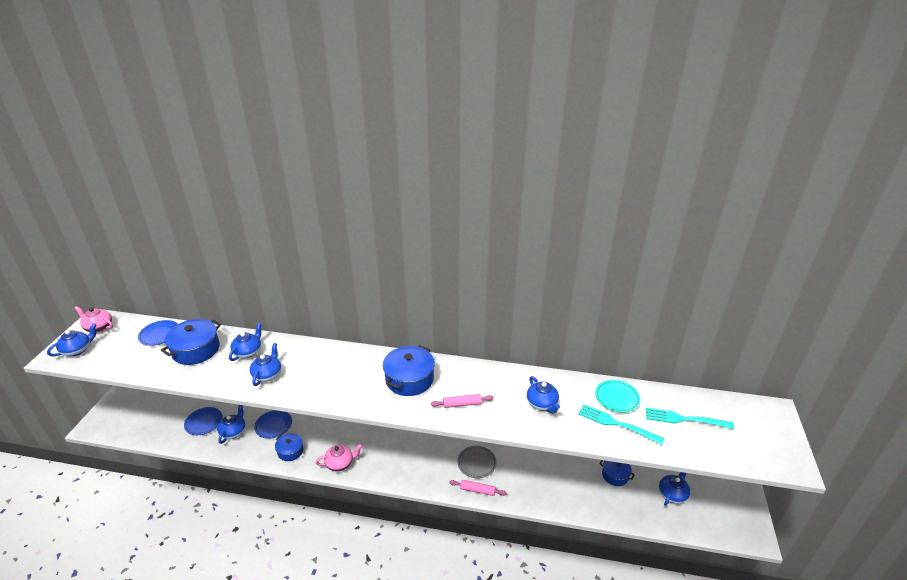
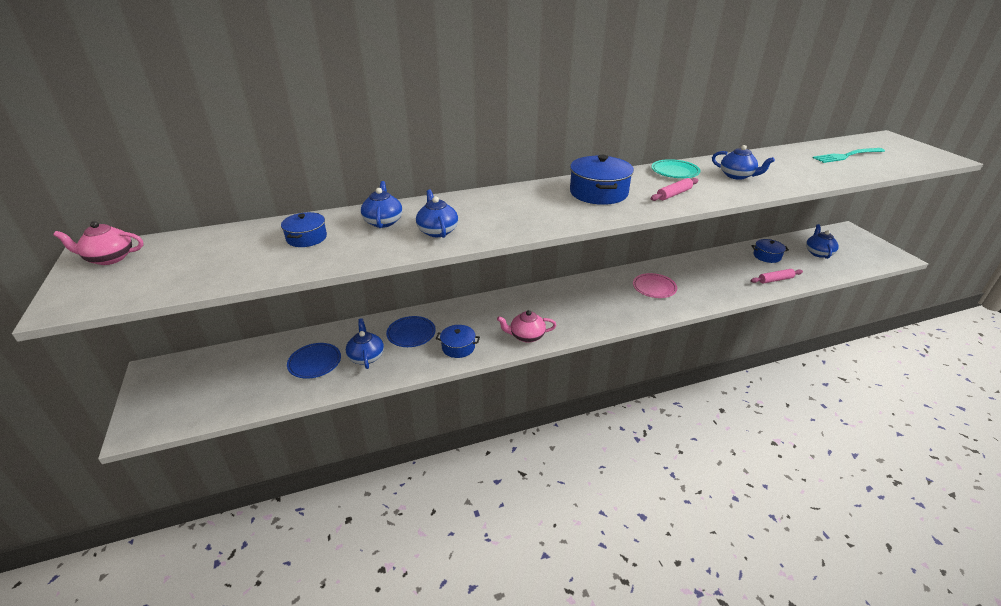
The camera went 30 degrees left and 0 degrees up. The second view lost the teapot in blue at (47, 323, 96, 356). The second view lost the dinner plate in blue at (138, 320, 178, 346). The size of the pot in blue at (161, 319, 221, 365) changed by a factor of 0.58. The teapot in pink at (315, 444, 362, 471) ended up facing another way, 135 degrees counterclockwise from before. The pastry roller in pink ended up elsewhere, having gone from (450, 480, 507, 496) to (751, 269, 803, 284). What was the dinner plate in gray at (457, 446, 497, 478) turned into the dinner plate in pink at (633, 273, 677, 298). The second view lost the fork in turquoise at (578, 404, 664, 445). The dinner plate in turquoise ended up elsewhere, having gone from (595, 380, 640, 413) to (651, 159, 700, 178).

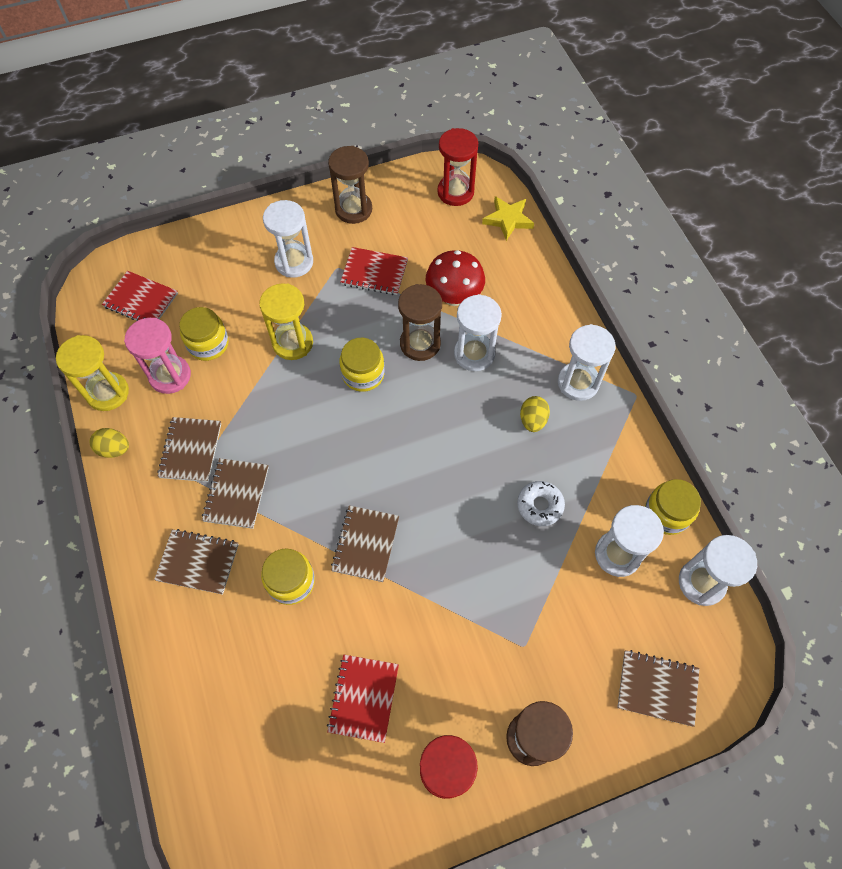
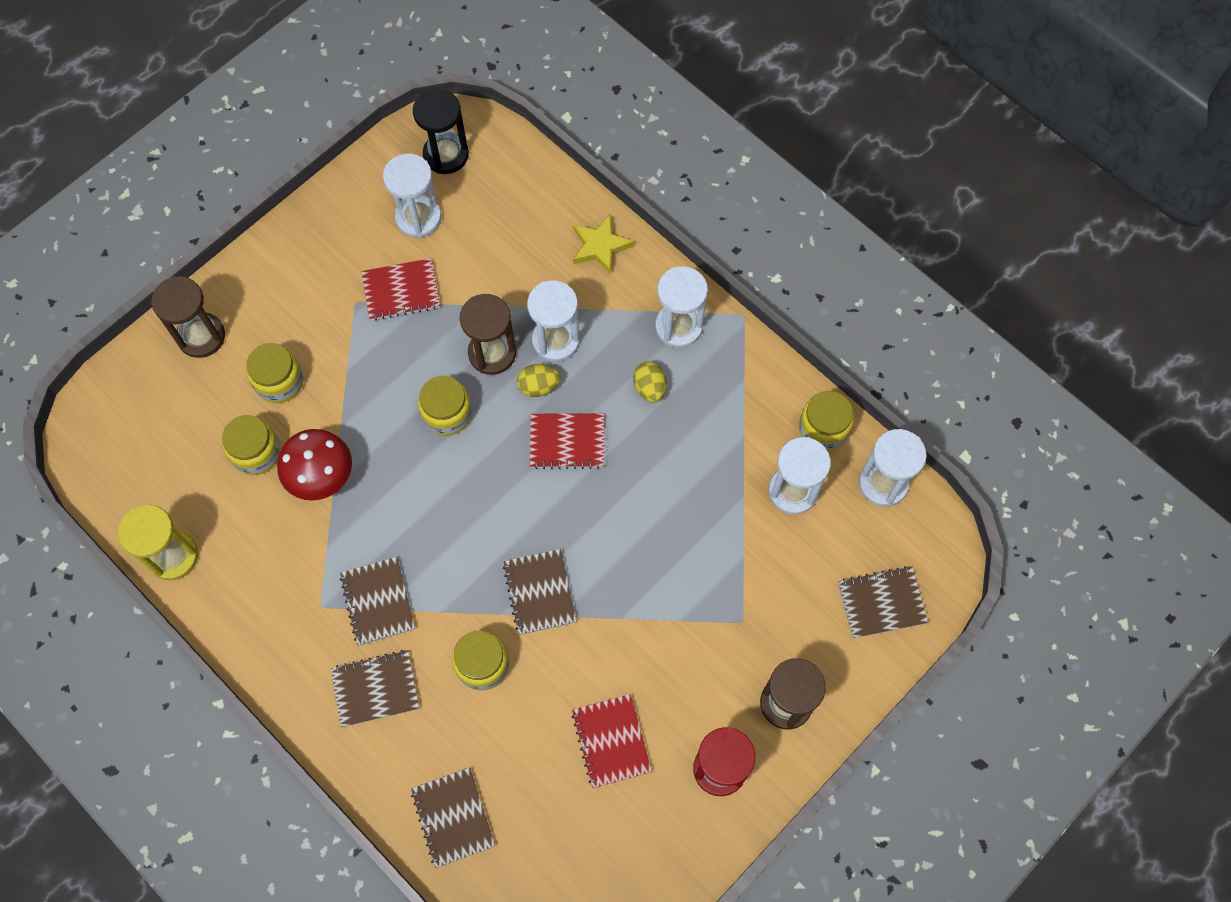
The camera went 25 degrees left and 5 degrees up. The egg shape in yellow ended up elsewhere, having gone from (90, 428, 129, 458) to (517, 364, 560, 397). The exercise book in scarlet ended up elsewhere, having gone from (102, 271, 178, 321) to (530, 413, 605, 469). The second view lost the sandglass in pink at (124, 318, 191, 394). The exercise book in russet ended up elsewhere, having gone from (157, 417, 221, 482) to (411, 767, 495, 868). The second view lost the sandglass in yellow at (259, 283, 313, 360). The sandglass in snow-white ended up elsewhere, having gone from (263, 200, 313, 278) to (383, 153, 441, 238). The sandglass in russet ended up elsewhere, having gone from (328, 146, 372, 224) to (151, 276, 225, 358). The fungus in scarlet ended up elsewhere, having gone from (426, 250, 485, 306) to (277, 429, 352, 501). What was the sandglass in scarlet at (437, 128, 478, 206) turned into the sandglass in ebony at (413, 89, 469, 174). The five-pointed star in yellow ended up elsewhere, having gone from (482, 196, 534, 241) to (573, 214, 634, 275). The second view lost the donut in snow-white at (517, 481, 565, 526). The second view gained the jam jar in yellow at (246, 343, 304, 403).

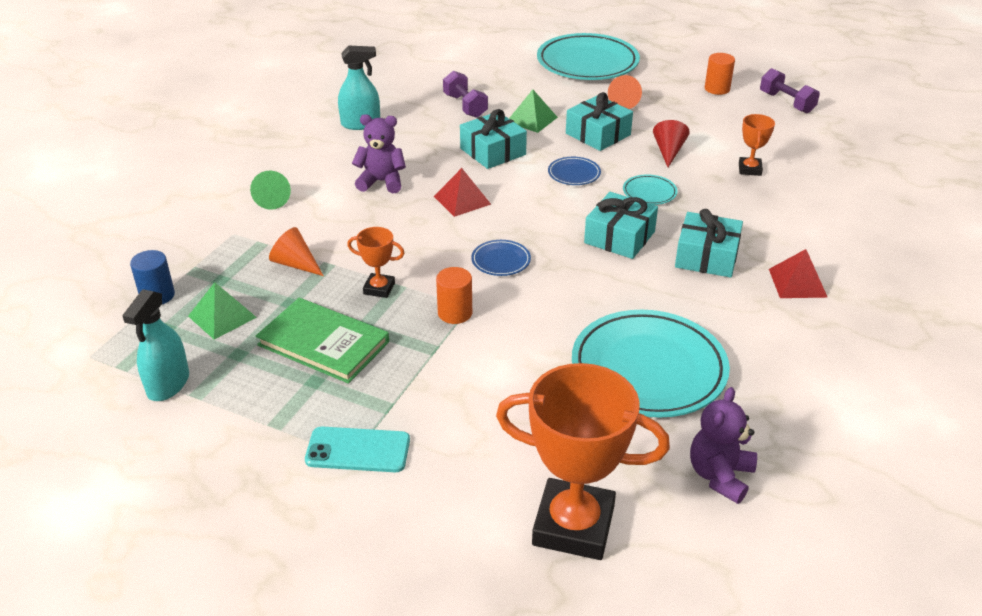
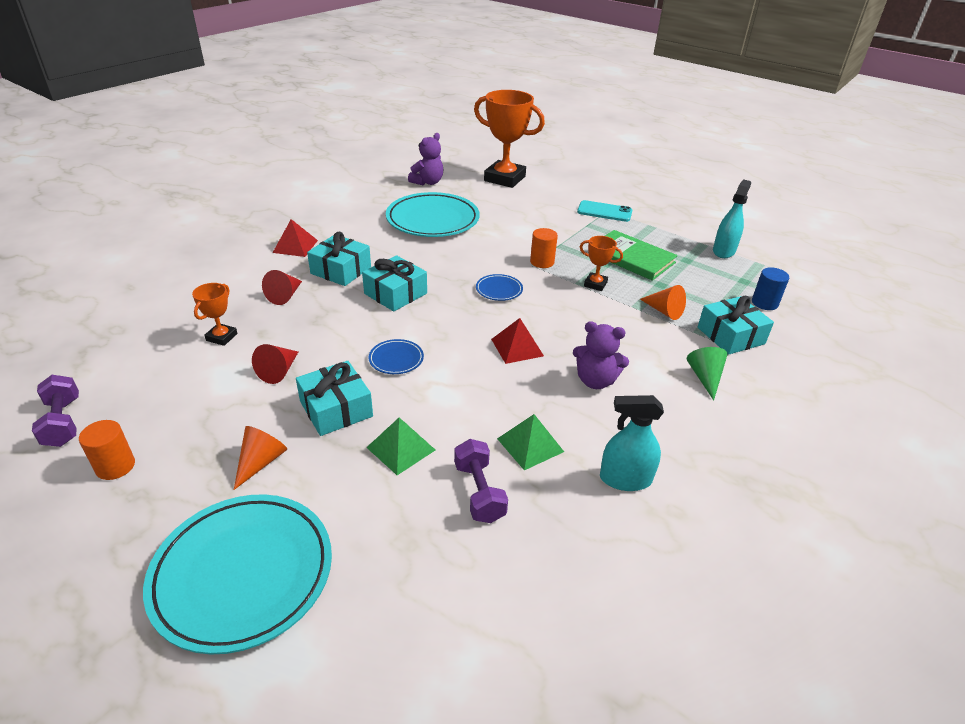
The camera went 170 degrees left and 0 degrees up. The pyramid shape in emerald ended up elsewhere, having gone from (188, 282, 257, 340) to (497, 414, 564, 470). The present in turquoise ended up elsewhere, having gone from (460, 109, 527, 169) to (698, 296, 774, 355). The second view lost the dinner plate in turquoise at (623, 174, 678, 205). The second view gained the solid cone in scarlet at (262, 270, 302, 305).

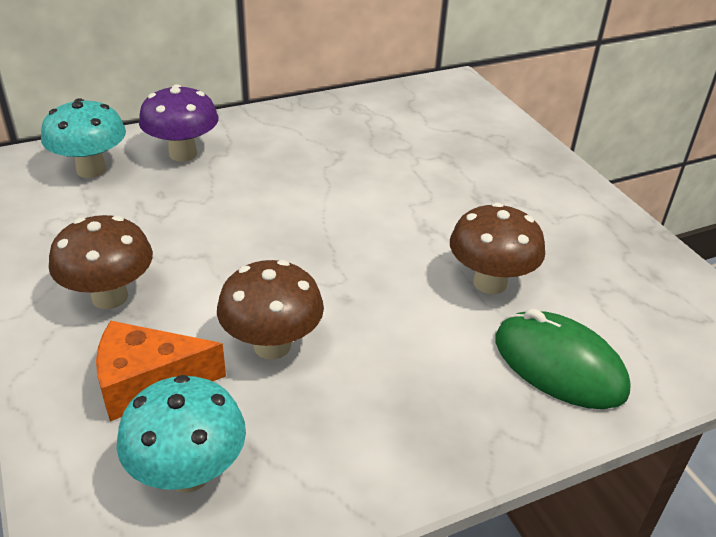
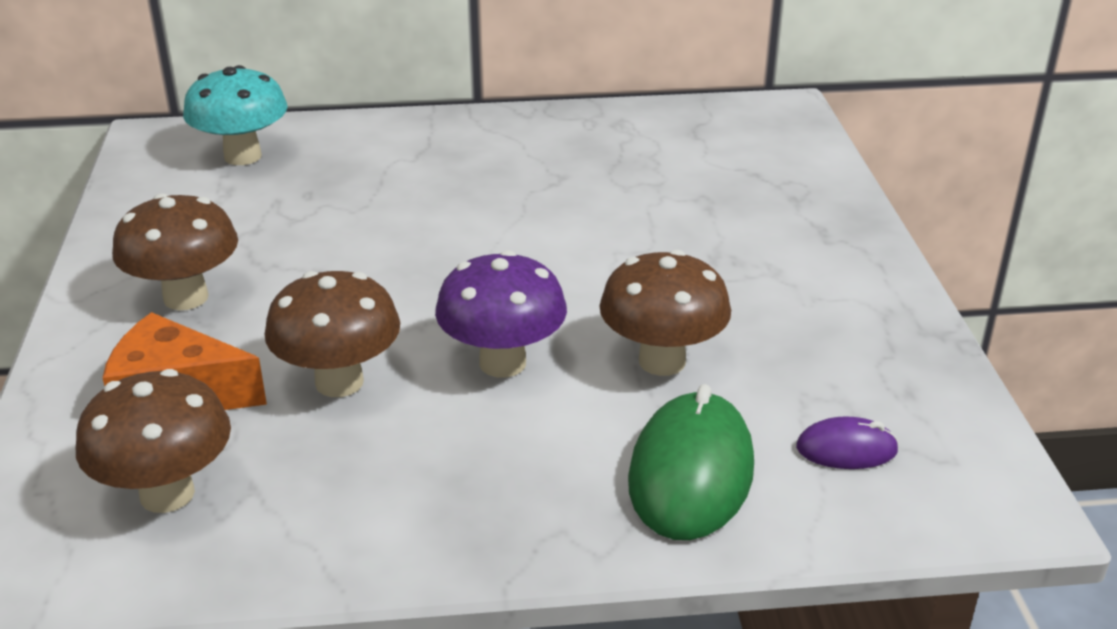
The camera went 20 degrees right and 5 degrees down. What was the fungus in turquoise at (117, 375, 246, 493) turned into the fungus in russet at (76, 369, 231, 513). The fungus in violet ended up elsewhere, having gone from (139, 84, 218, 162) to (435, 250, 567, 378). The mouse in emerald at (495, 309, 631, 409) ended up facing another way, 45 degrees clockwise from before. The second view gained the mouse in violet at (796, 416, 899, 469).

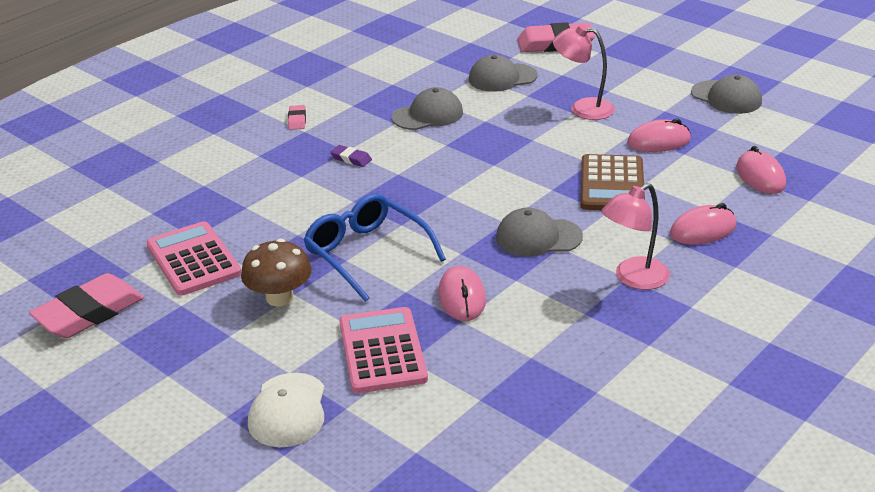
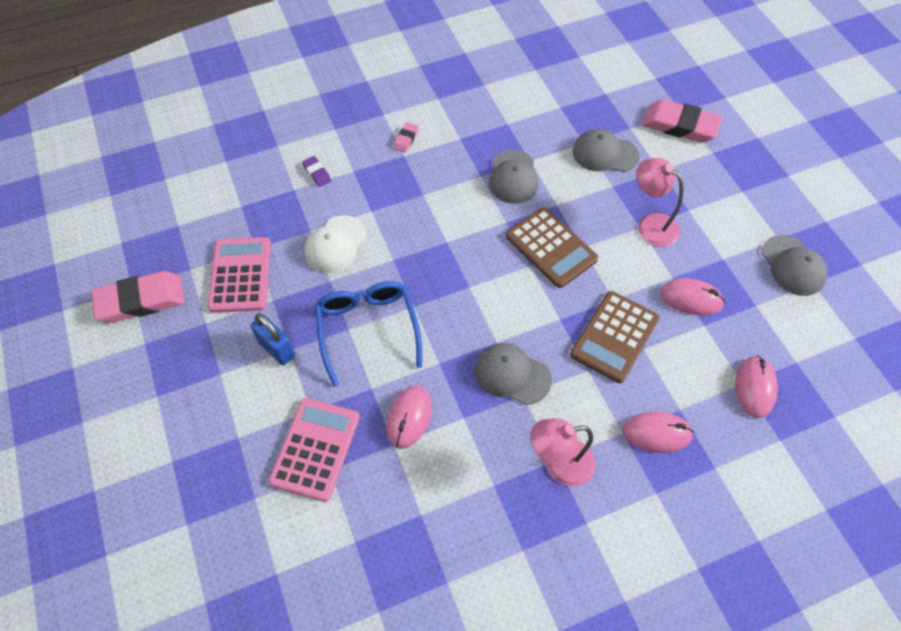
The camera went 25 degrees right and 25 degrees up. Where the fungus in russet stood at (241, 239, 312, 306), the small lock in blue came to stand at (251, 314, 295, 365). The cap in snow-white ended up elsewhere, having gone from (248, 373, 324, 447) to (305, 215, 367, 273). The pencil eraser in violet ended up elsewhere, having gone from (330, 145, 372, 167) to (302, 156, 331, 187). The cap in gray at (392, 87, 463, 130) ended up facing another way, 90 degrees clockwise from before. The second view gained the adding machine in russet at (506, 207, 598, 288).

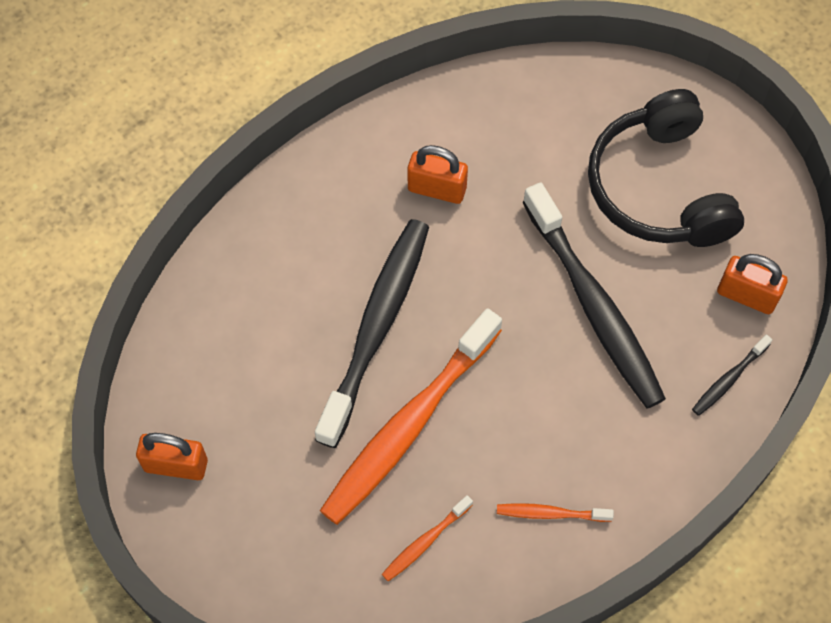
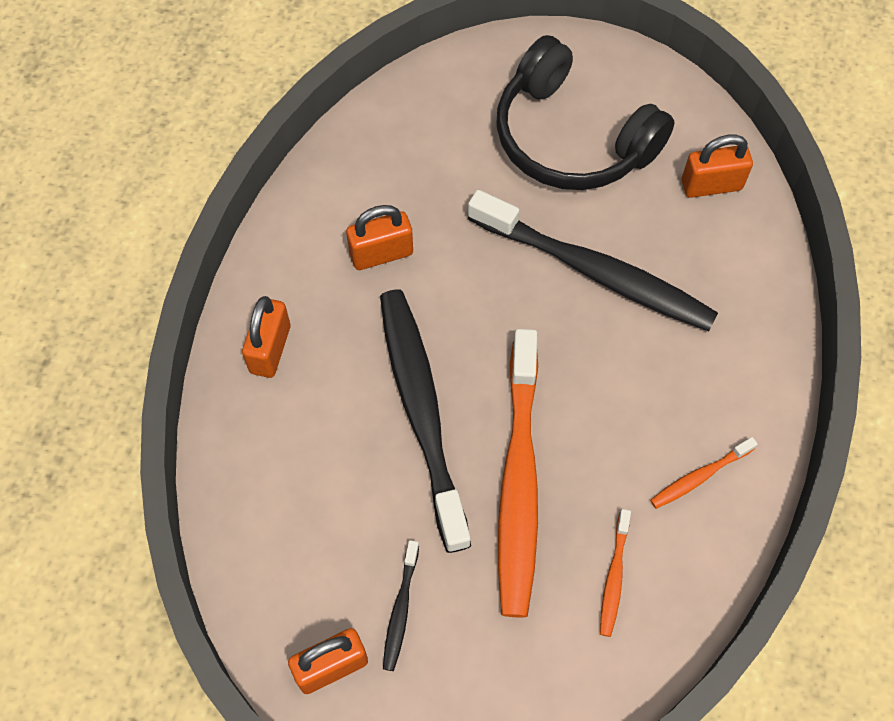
The camera went 35 degrees left and 0 degrees up. The dental brush in ebony ended up elsewhere, having gone from (692, 335, 772, 416) to (383, 540, 419, 671). The second view gained the small lock in orange-coloured at (242, 296, 290, 378).

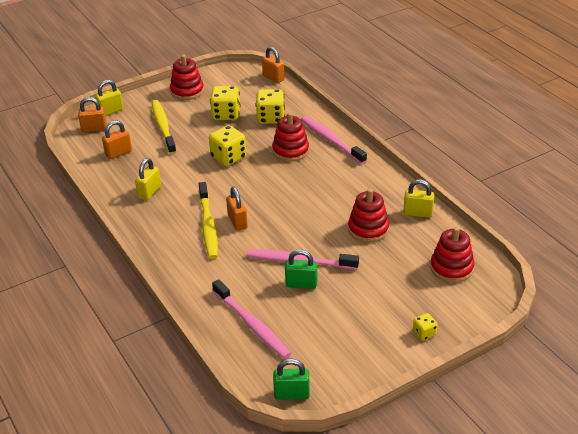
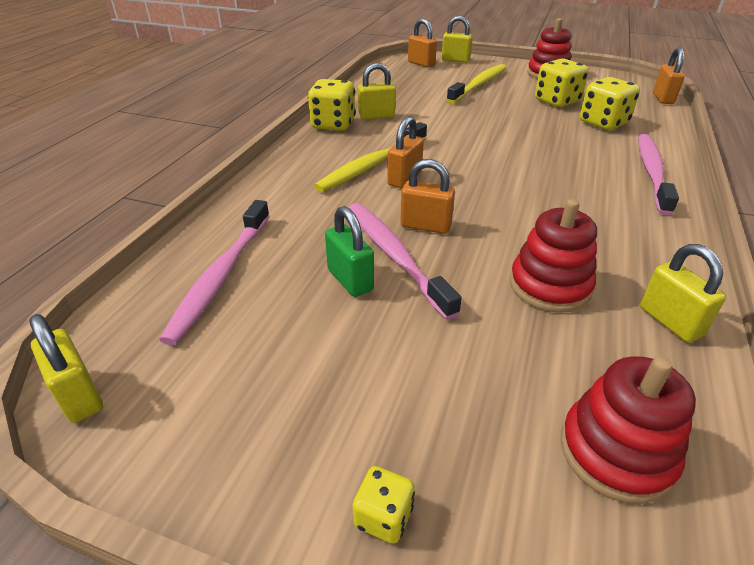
The camera went 50 degrees right and 0 degrees up. The small lock in orange-coloured ended up elsewhere, having gone from (102, 120, 132, 159) to (400, 159, 455, 234). The game die in yellow ended up elsewhere, having gone from (209, 125, 247, 166) to (308, 79, 356, 131). The second view lost the stacking rings in scarlet at (272, 112, 309, 162). What was the small lock in emerald at (273, 358, 310, 400) turned into the small lock in yellow at (29, 314, 103, 423).

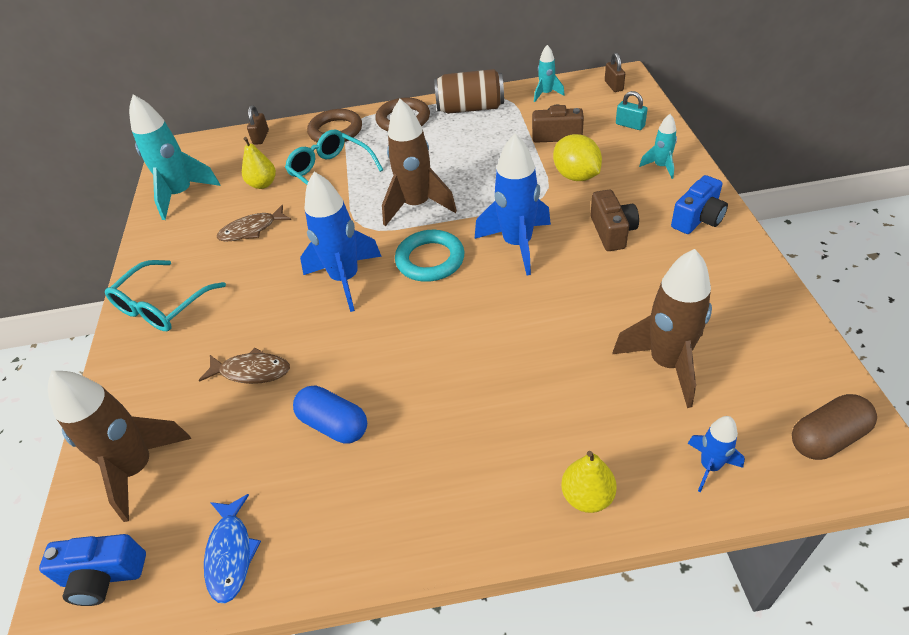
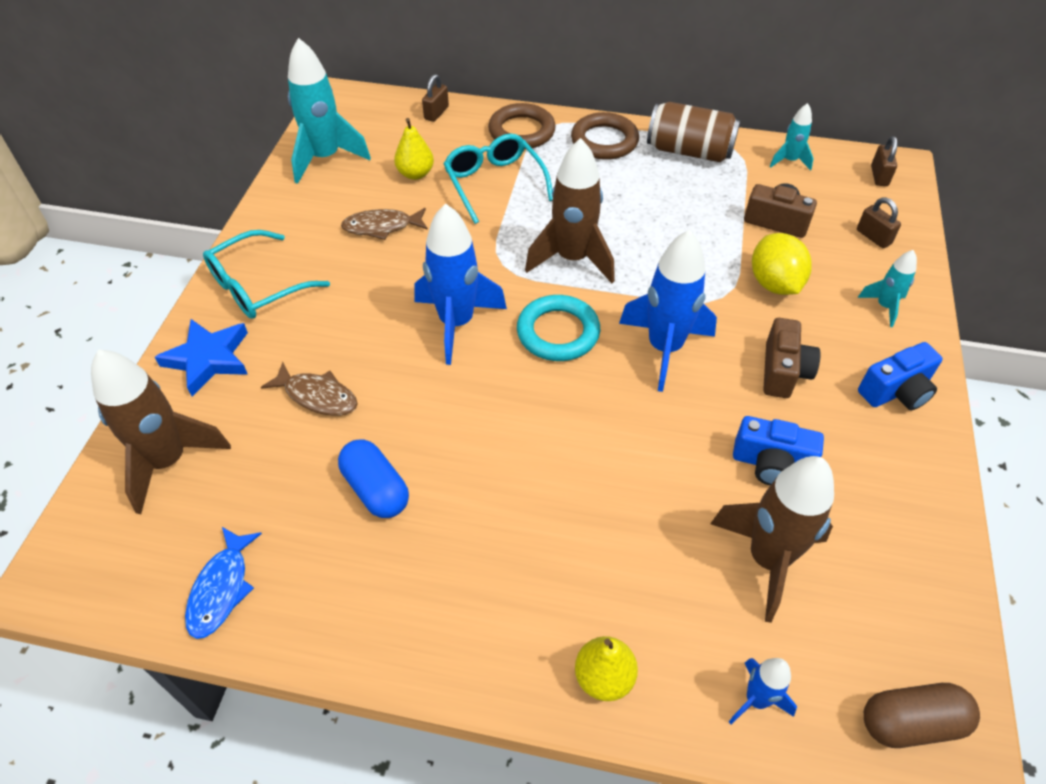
The camera went 15 degrees right and 5 degrees up. The camera in blue ended up elsewhere, having gone from (39, 534, 146, 606) to (733, 416, 824, 486). What was the small lock in turquoise at (616, 91, 647, 130) turned into the small lock in russet at (857, 197, 901, 248). The second view gained the five-pointed star in blue at (155, 319, 248, 396).

